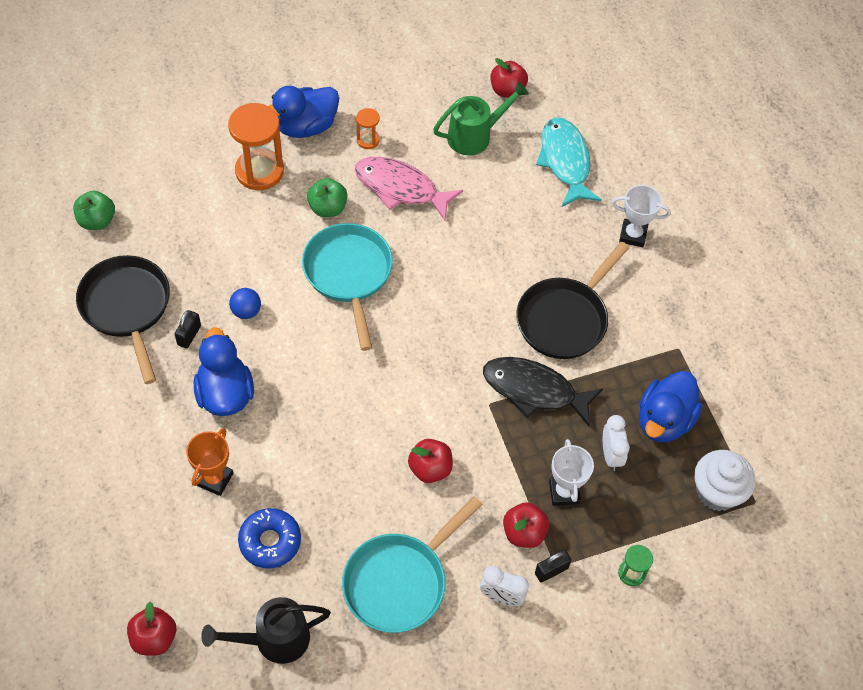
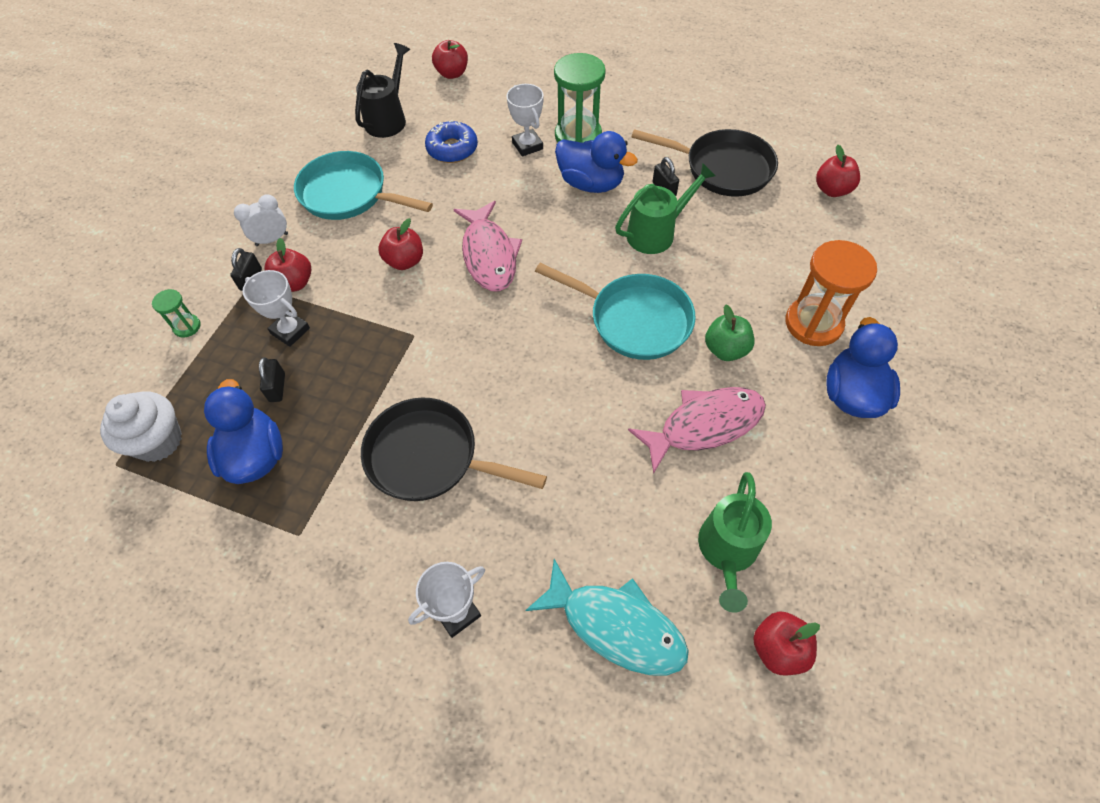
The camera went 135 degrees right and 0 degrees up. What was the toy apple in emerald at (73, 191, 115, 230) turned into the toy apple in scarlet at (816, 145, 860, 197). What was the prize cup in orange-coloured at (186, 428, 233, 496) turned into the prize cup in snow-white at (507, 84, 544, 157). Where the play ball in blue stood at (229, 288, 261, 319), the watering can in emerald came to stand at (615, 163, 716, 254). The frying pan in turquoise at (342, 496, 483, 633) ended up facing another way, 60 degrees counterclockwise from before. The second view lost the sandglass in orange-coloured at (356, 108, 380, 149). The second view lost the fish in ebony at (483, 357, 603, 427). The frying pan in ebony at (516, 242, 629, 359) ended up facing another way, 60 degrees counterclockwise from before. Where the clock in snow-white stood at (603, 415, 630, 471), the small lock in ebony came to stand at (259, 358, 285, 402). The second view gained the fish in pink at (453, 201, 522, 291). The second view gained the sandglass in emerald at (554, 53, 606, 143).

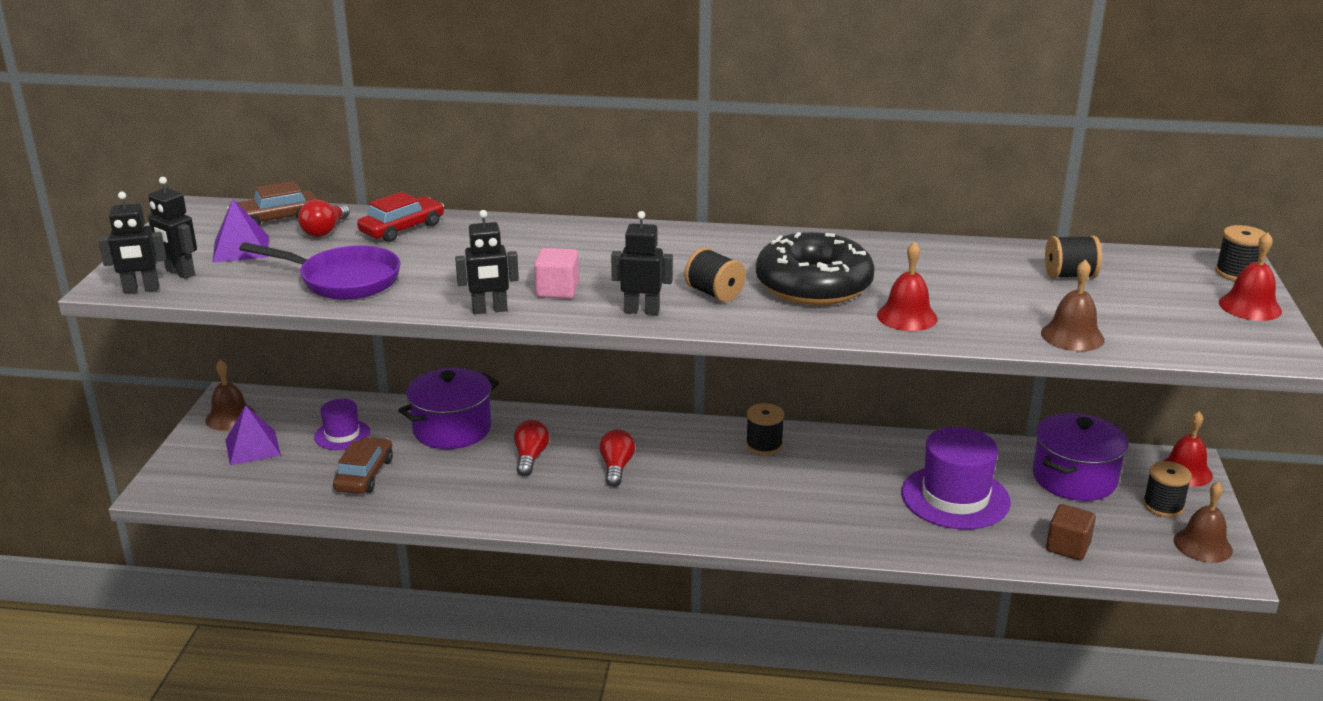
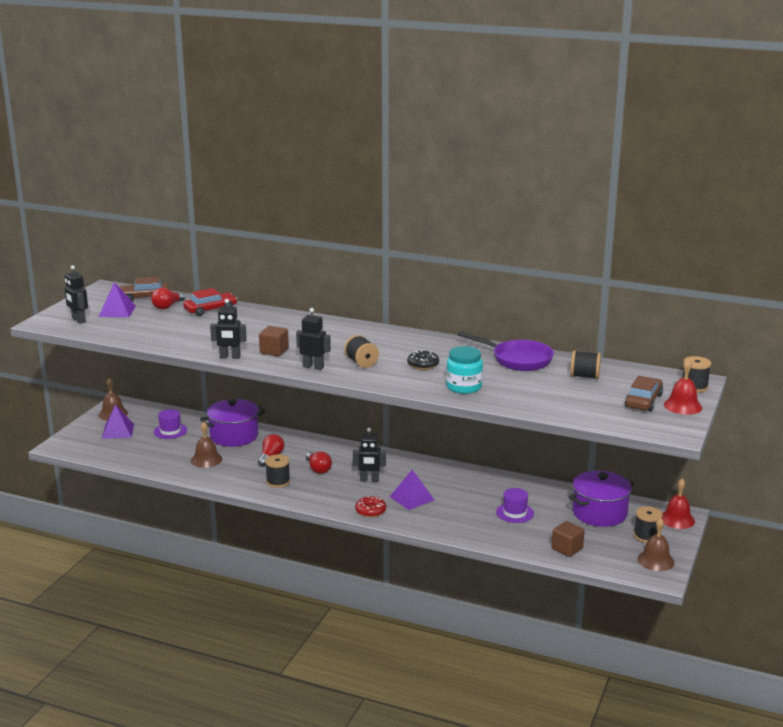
The camera went 15 degrees right and 5 degrees down. The robot in ebony ended up elsewhere, having gone from (98, 192, 166, 293) to (353, 428, 386, 482). The frying pan in violet ended up elsewhere, having gone from (239, 242, 400, 300) to (458, 331, 554, 371). The automobile in russet ended up elsewhere, having gone from (333, 437, 393, 494) to (625, 375, 663, 412). What was the block in pink at (534, 248, 579, 299) turned into the block in russet at (259, 326, 289, 356). The bulb in scarlet at (599, 429, 635, 487) ended up facing another way, 135 degrees clockwise from before. The bobbin in ebony ended up elsewhere, having gone from (746, 403, 784, 455) to (265, 454, 290, 488). The size of the donut in ebony at (756, 232, 874, 305) changed by a factor of 0.45. Where the bell in scarlet stood at (877, 241, 938, 331), the jam jar in turquoise came to stand at (446, 346, 483, 394). The size of the tall hat in violet at (901, 427, 1011, 529) changed by a factor of 0.55. The bell in russet ended up elsewhere, having gone from (1041, 259, 1105, 351) to (191, 422, 222, 468). The second view gained the donut in scarlet at (355, 496, 386, 517). The second view gained the pyramid shape in violet at (389, 470, 434, 510).

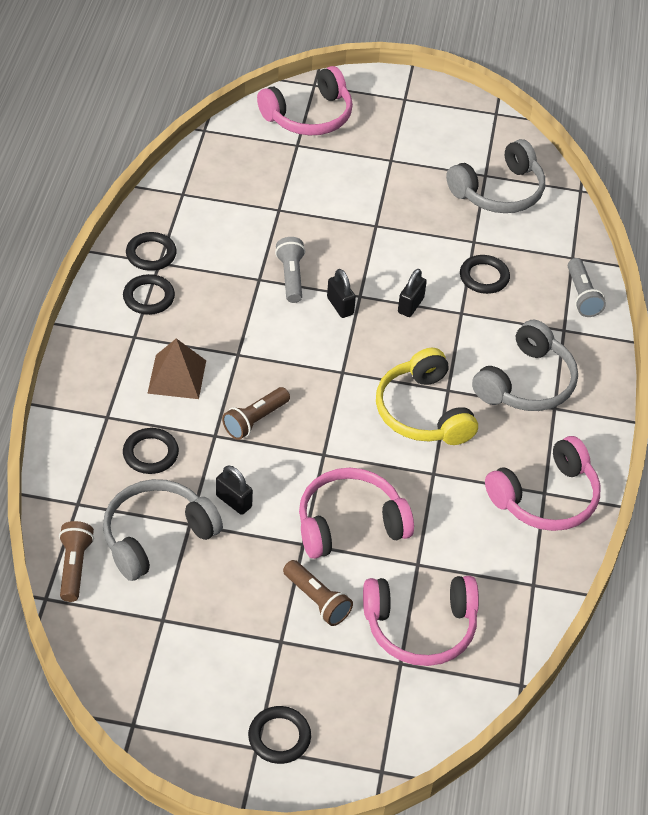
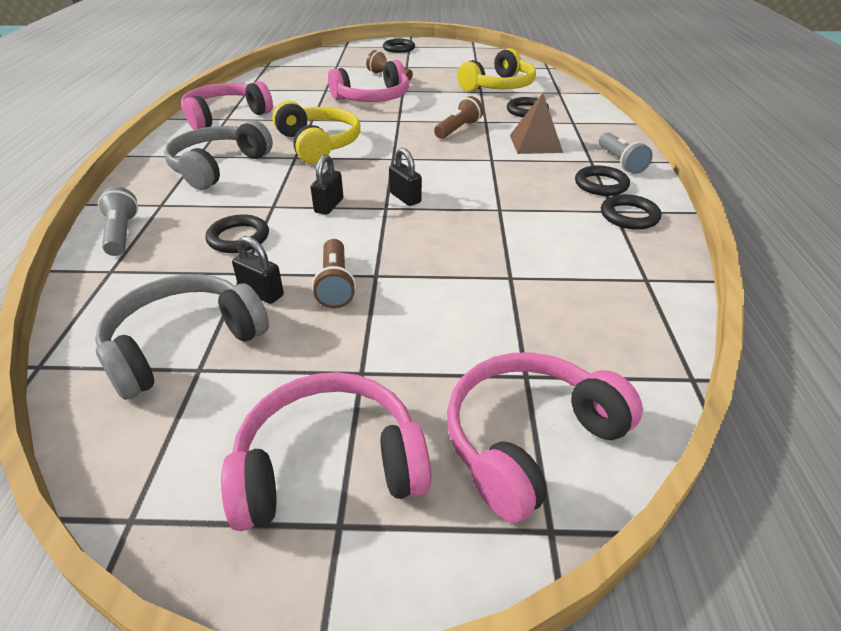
The camera went 175 degrees right and 10 degrees down. The torch in russet ended up elsewhere, having gone from (59, 521, 94, 602) to (312, 239, 356, 308). What was the headset in gray at (103, 479, 223, 581) turned into the headset in yellow at (457, 48, 536, 92). The small lock in ebony ended up elsewhere, having gone from (216, 465, 253, 515) to (232, 236, 284, 304). The torch in gray ended up elsewhere, having gone from (275, 237, 305, 303) to (599, 132, 653, 174). The headset in pink ended up elsewhere, having gone from (363, 576, 479, 666) to (221, 372, 431, 531).

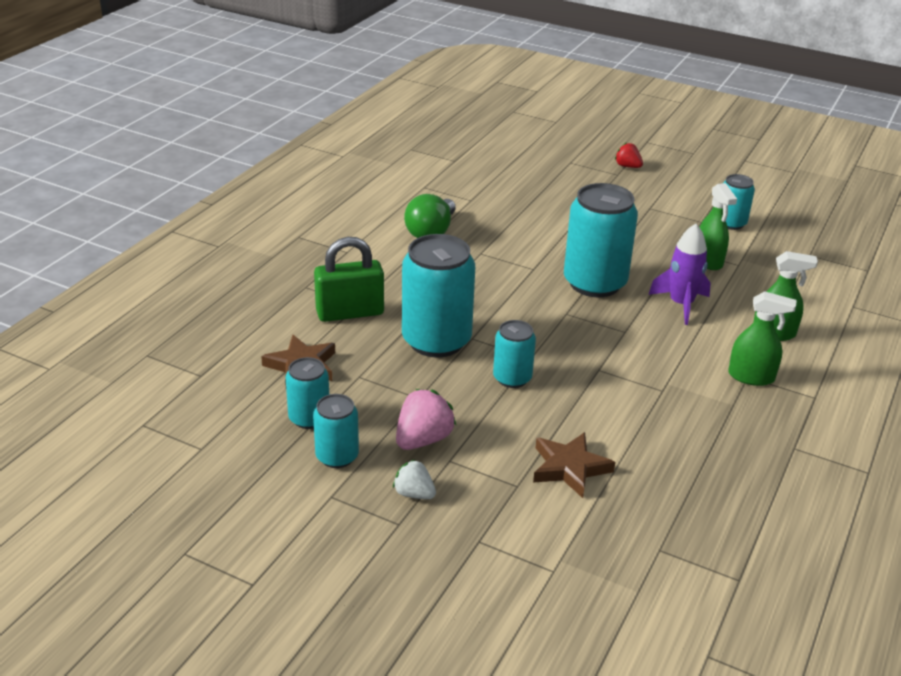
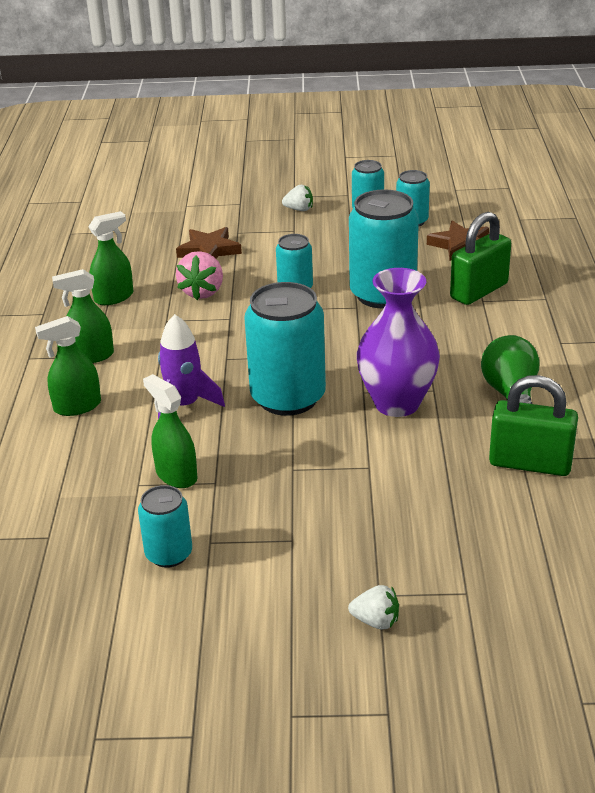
The camera went 155 degrees right and 0 degrees up. The strawberry in pink ended up elsewhere, having gone from (396, 389, 457, 450) to (176, 251, 223, 300). What was the strawberry in scarlet at (615, 142, 643, 168) turned into the strawberry in snow-white at (348, 585, 399, 629). The second view gained the sprayer in emerald at (88, 211, 133, 305). The second view gained the tall vase in violet at (357, 268, 440, 417). The second view gained the small lock in emerald at (489, 375, 578, 476).

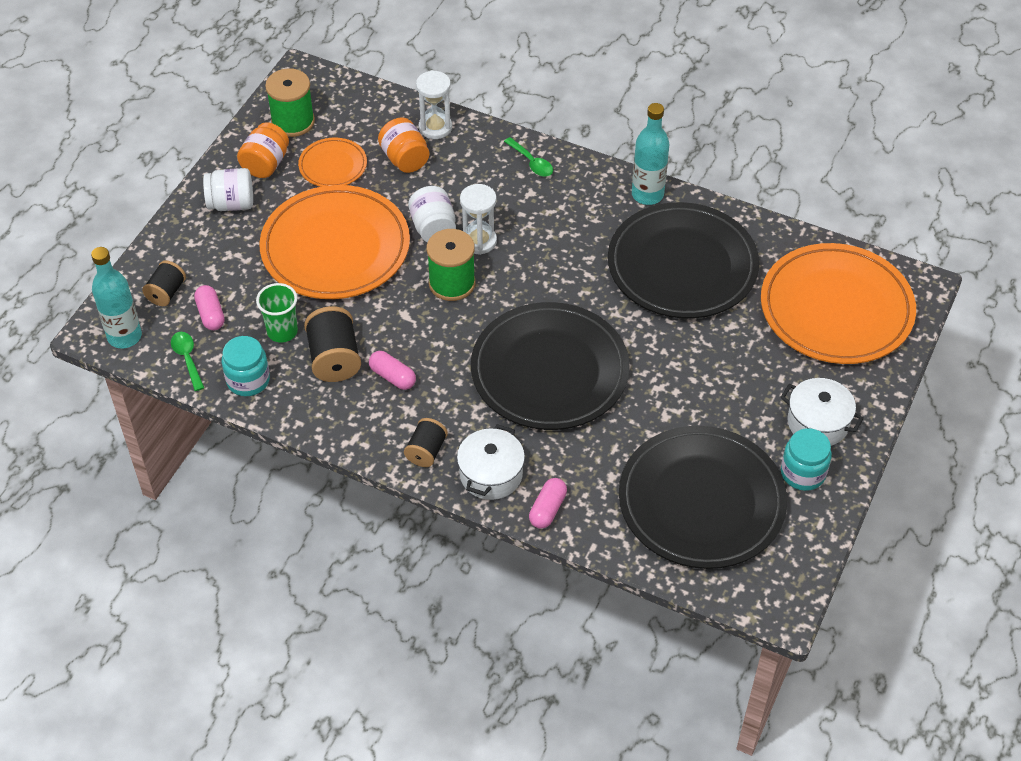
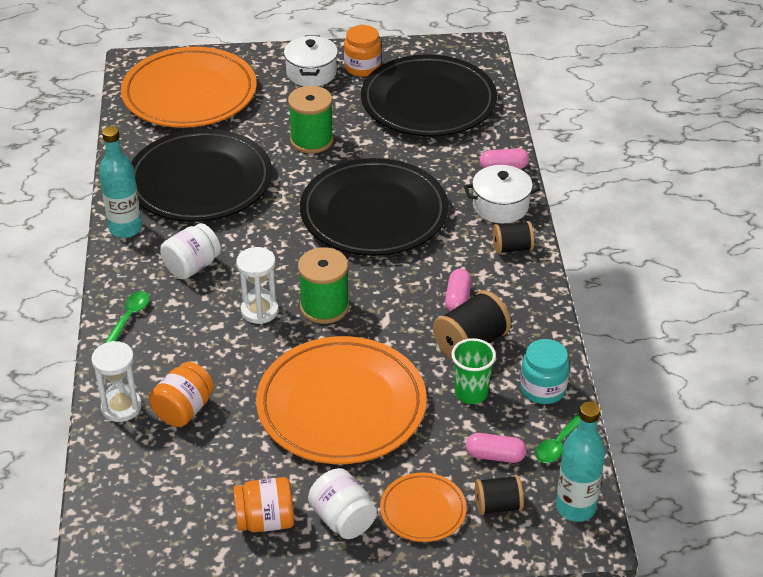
The camera went 120 degrees left and 10 degrees down. The capsule in pink at (194, 285, 225, 330) ended up facing another way, 60 degrees clockwise from before. The bobbin in emerald ended up elsewhere, having gone from (265, 68, 315, 137) to (288, 86, 334, 153). The dinner plate in orange-coloured ended up elsewhere, having gone from (298, 138, 367, 187) to (380, 472, 467, 542). The jam jar in snow-white ended up elsewhere, having gone from (408, 186, 456, 242) to (160, 223, 221, 279). What was the jam jar in turquoise at (781, 428, 832, 491) turned into the jam jar in orange-coloured at (344, 25, 381, 77).

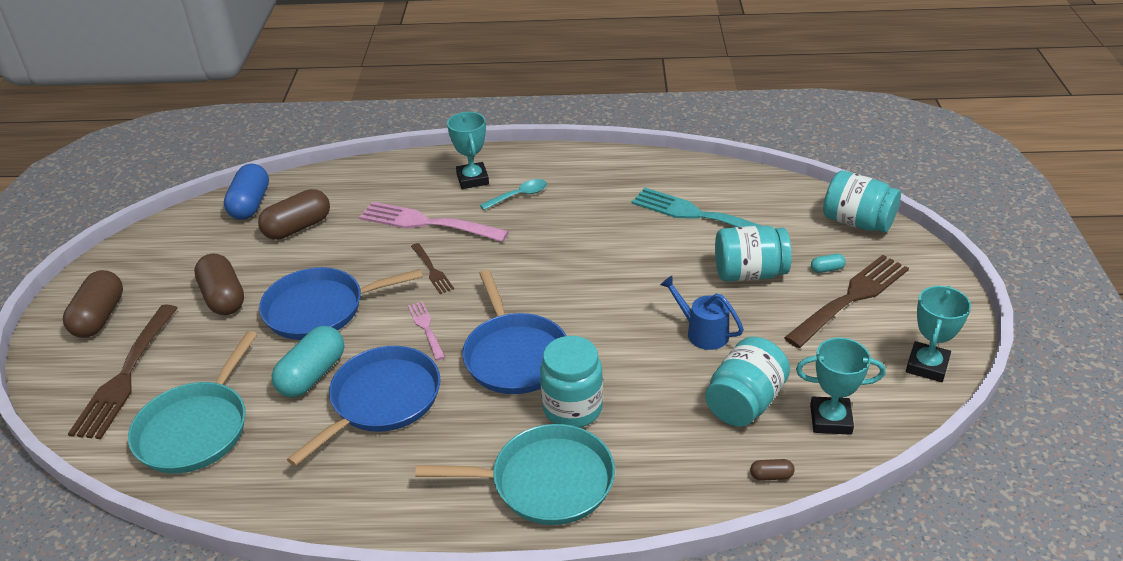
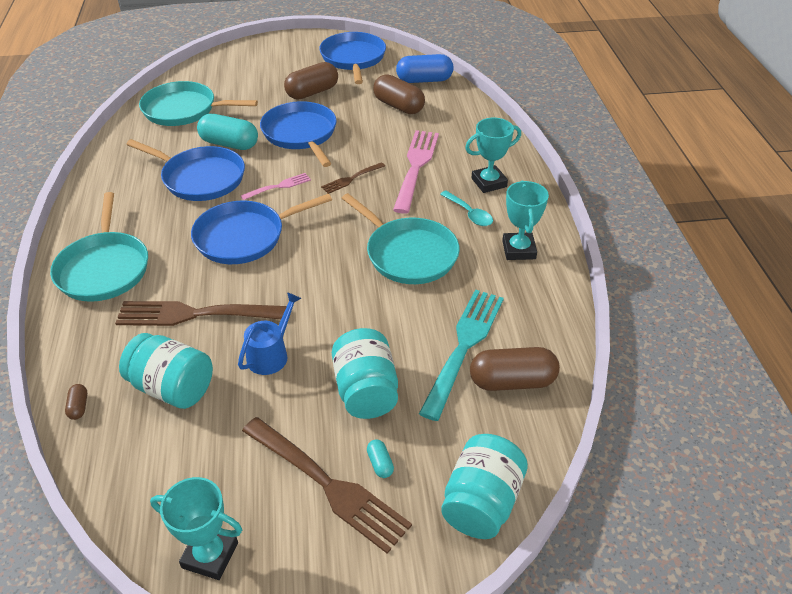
The camera went 80 degrees right and 5 degrees up. The capsule in russet ended up elsewhere, having gone from (63, 270, 123, 338) to (470, 347, 560, 391). The fork in russet ended up elsewhere, having gone from (68, 305, 178, 439) to (115, 301, 287, 326). The second view lost the jam jar in turquoise at (540, 336, 603, 428). The prize cup in turquoise ended up elsewhere, having gone from (796, 337, 885, 435) to (502, 180, 549, 260). The second view gained the frying pan in blue at (319, 32, 386, 84). The second view gained the frying pan in turquoise at (342, 193, 460, 284).

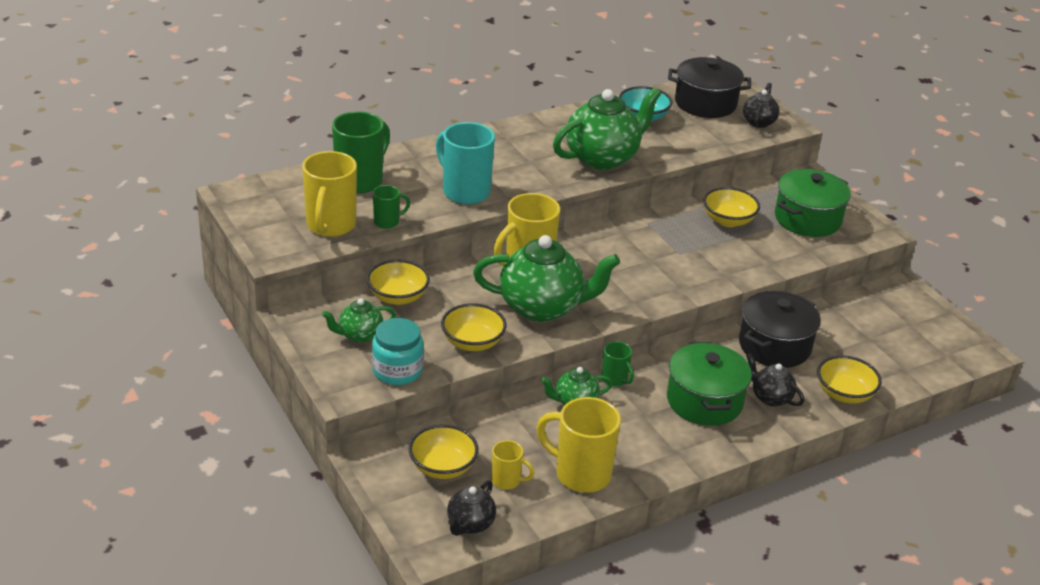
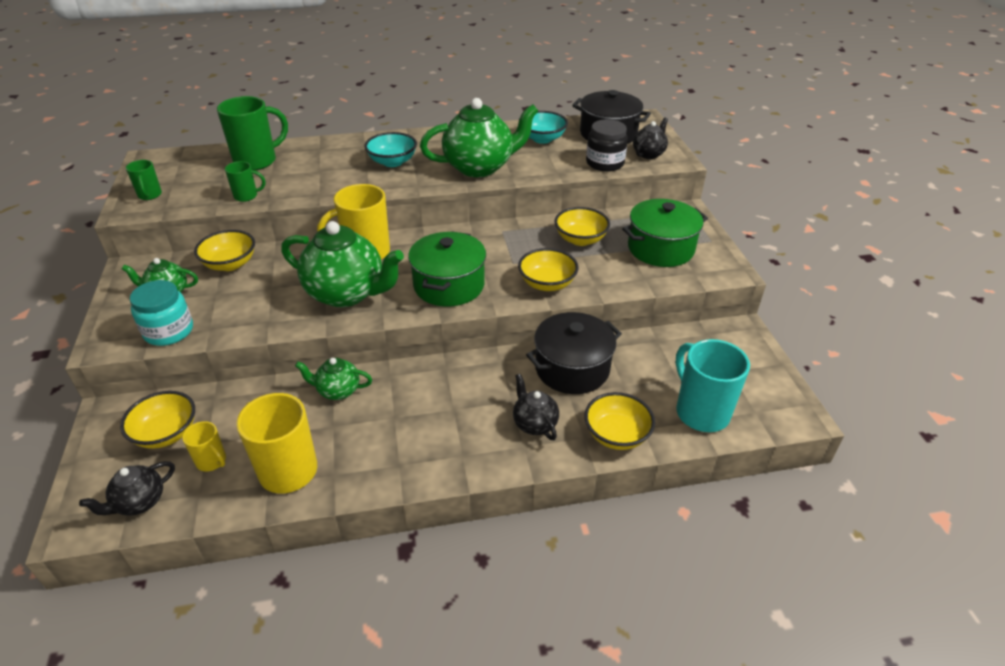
The camera went 20 degrees right and 5 degrees up. The second view lost the coffee mug in yellow at (302, 151, 357, 237). The coffee mug in turquoise ended up elsewhere, having gone from (436, 122, 495, 204) to (676, 339, 750, 432). The serving bowl in yellow ended up elsewhere, having gone from (441, 303, 507, 351) to (518, 248, 578, 291). The coffee mug in emerald ended up elsewhere, having gone from (602, 341, 634, 386) to (126, 160, 162, 200). The pot in emerald ended up elsewhere, having gone from (667, 342, 752, 426) to (408, 231, 486, 307). The second view gained the serving bowl in turquoise at (364, 132, 417, 167). The second view gained the jam jar in ebony at (586, 119, 628, 172).

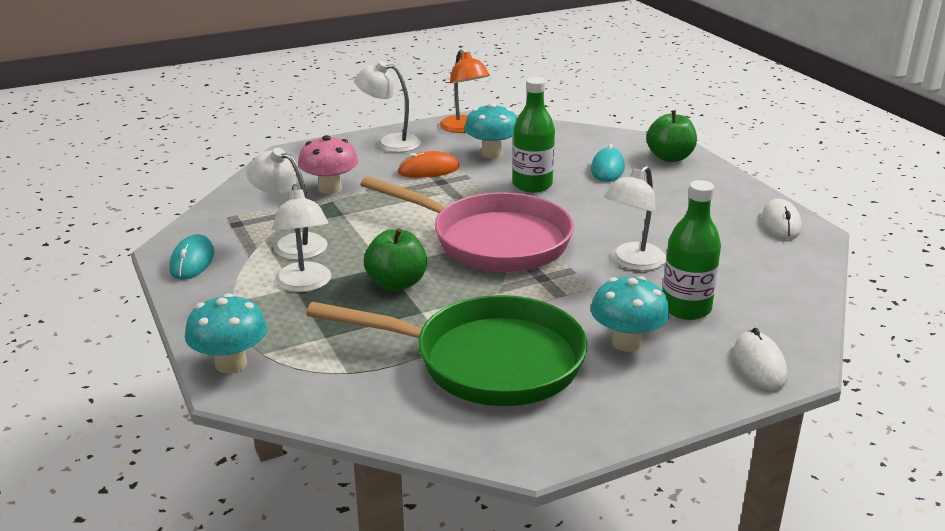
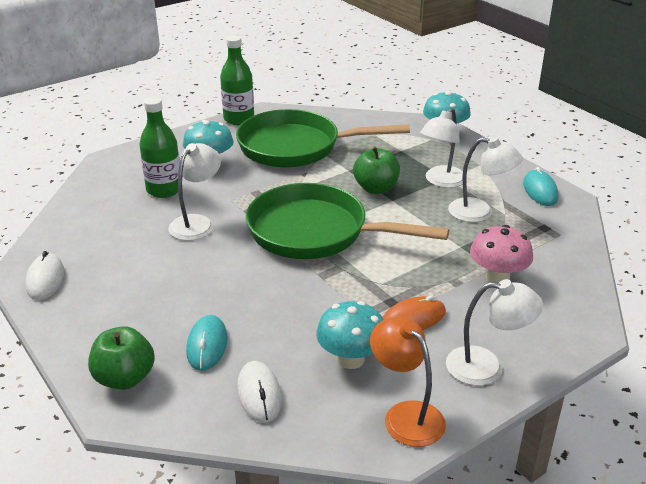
The camera went 170 degrees right and 5 degrees up. The lamp in snow-white at (272, 184, 331, 292) ended up facing another way, 120 degrees counterclockwise from before. What was the frying pan in pink at (360, 176, 574, 272) turned into the frying pan in emerald at (246, 183, 450, 259). The drink bottle in emerald ended up elsewhere, having gone from (513, 77, 555, 193) to (220, 36, 254, 125). The mouse in snow-white ended up elsewhere, having gone from (734, 328, 788, 391) to (237, 361, 282, 423).

